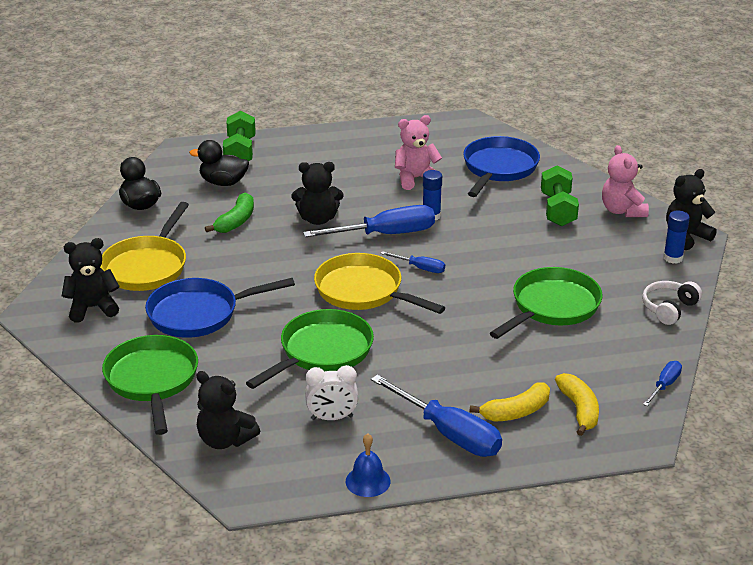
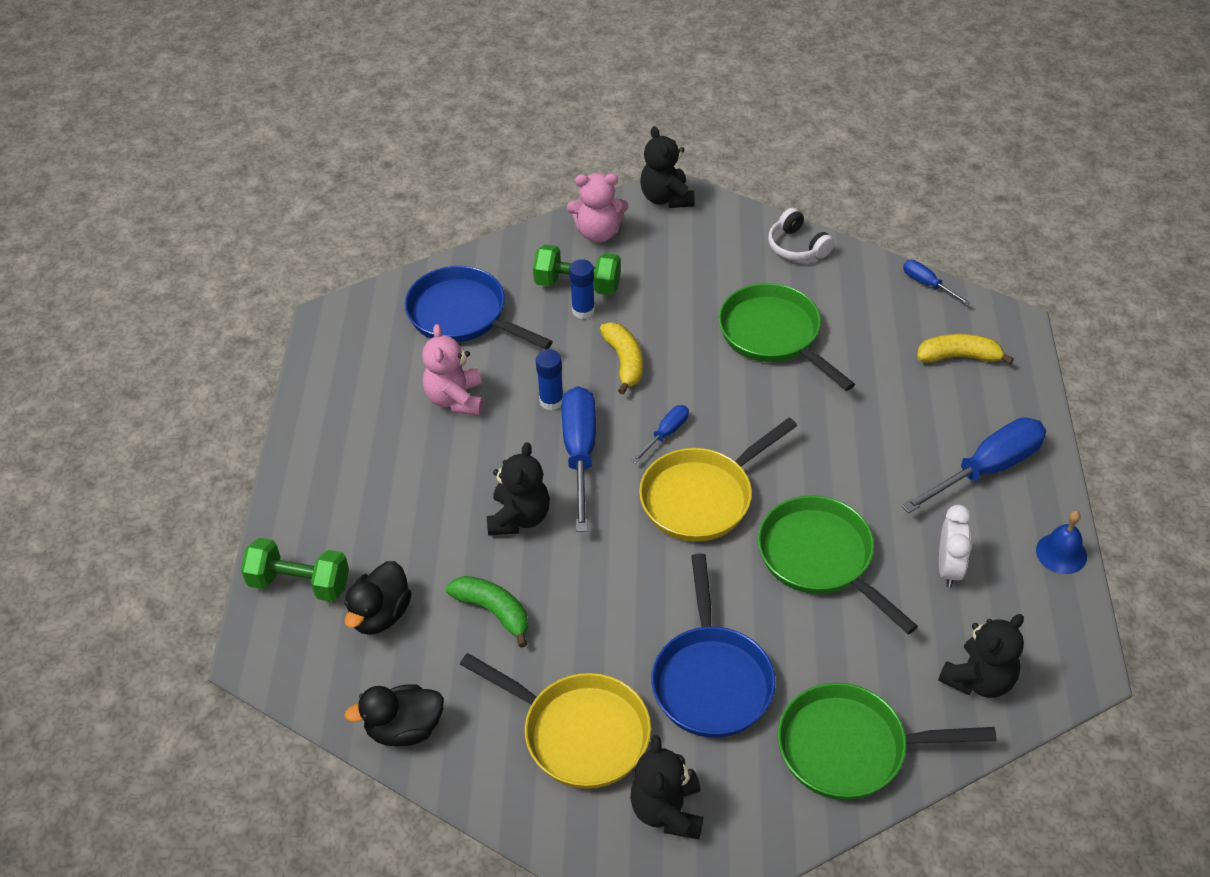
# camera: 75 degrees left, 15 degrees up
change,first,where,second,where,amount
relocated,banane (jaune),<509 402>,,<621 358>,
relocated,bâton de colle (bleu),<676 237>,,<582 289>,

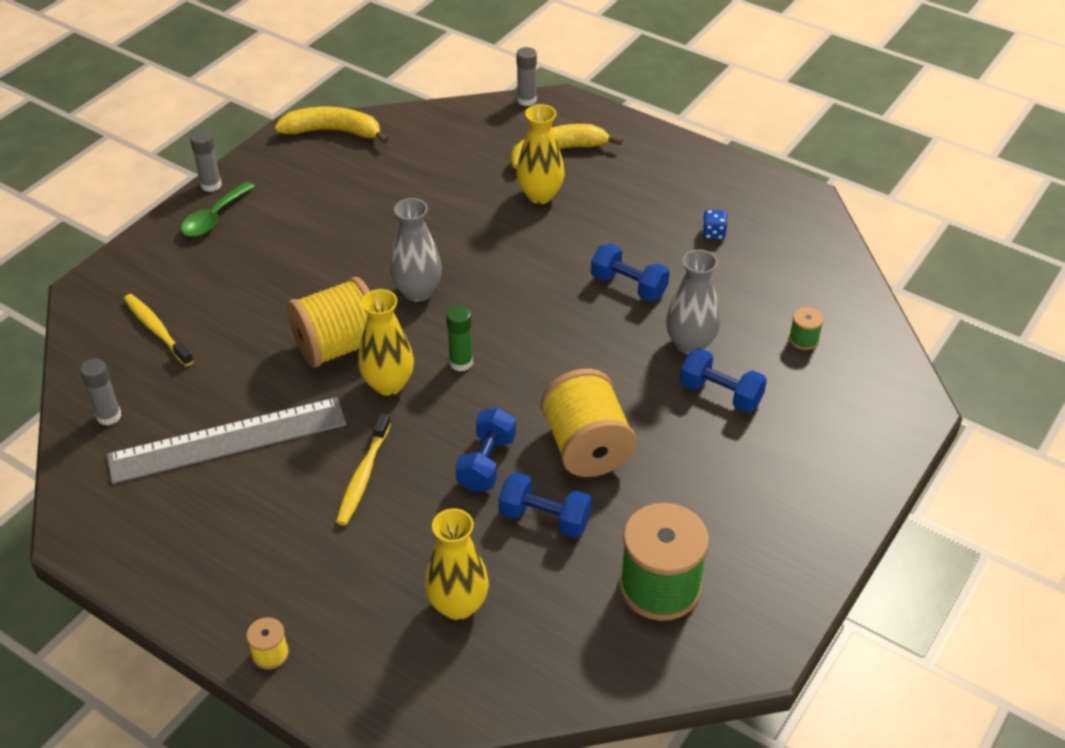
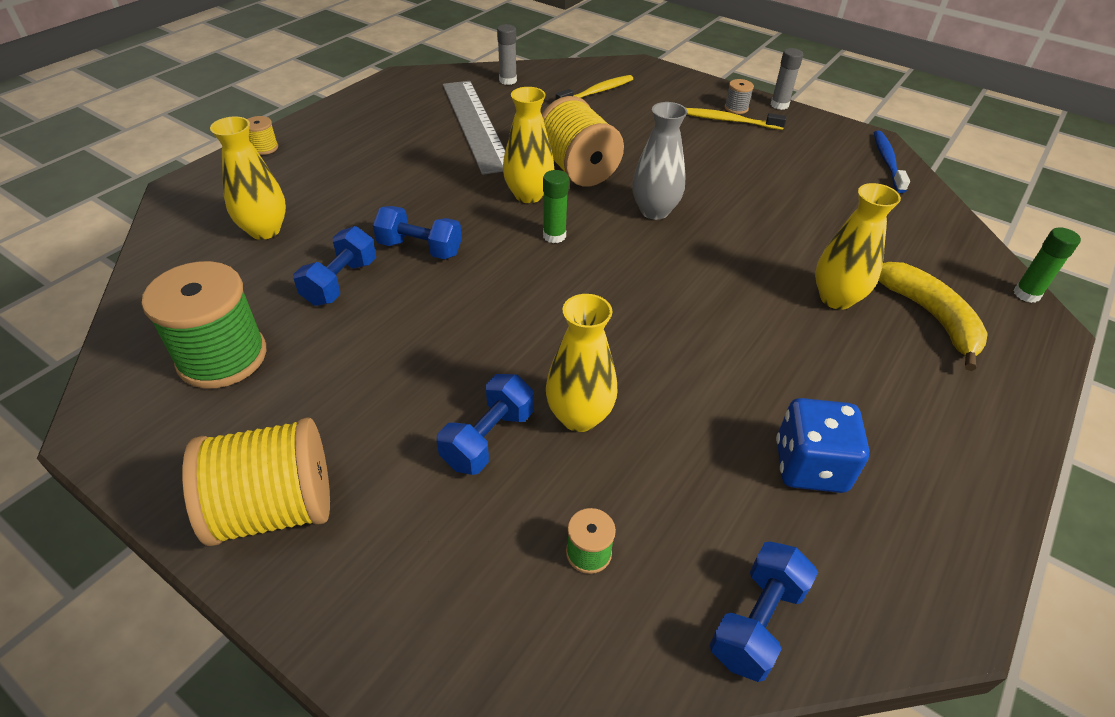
# camera: 90 degrees right, 0 degrees up
change,first,where,second,where,amount
relocated,brosse à dents (jaune),<363 469>,,<736 119>,
relocated,bobine (jaune),<588 423>,,<256 481>,
relocated,haltère (bleu),<630 272>,,<764 611>,
exchanged,cuillère (vert),<218 209>,bobine (gris),<739 96>,
exchanged,banane (jaune),<331 125>,brosse à dents (bleu),<892 161>,
colour,bâton de colle (gris),<526 76>,bâton de colle (vert),<1047 265>,
colour,vase (gris),<693 302>,vase (jaune),<581 363>,
size,dé (bleu),<714 225>,,<822 445>,x2.01

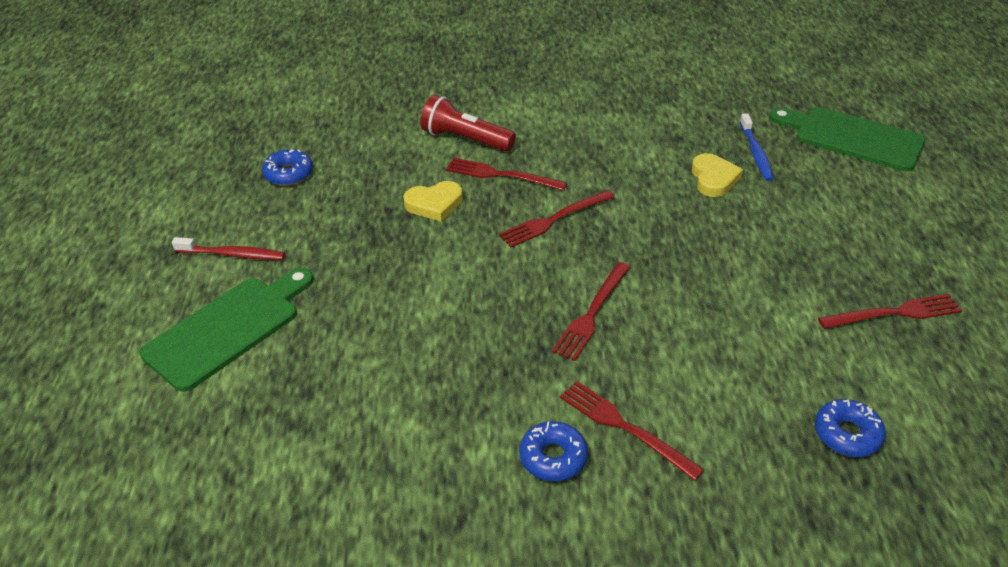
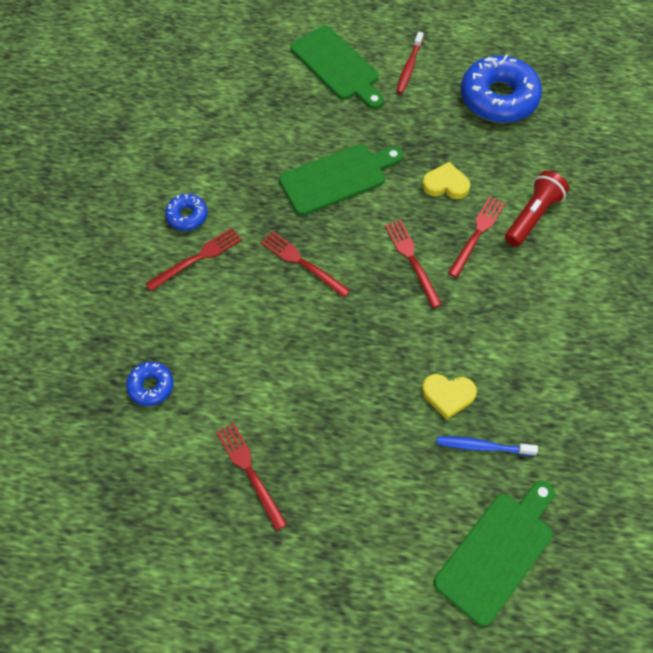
# camera: 100 degrees right, 20 degrees up
change,first,where,second,where,amount
appeared,,,planche à découper (vert),<341 179>,
spun,cœur (jaune),<433 201>,,<446 180>,105 degrees clockwise
spun,fourchette (rouge),<890 311>,,<251 476>,150 degrees clockwise
size,beignet (bleu),<287 167>,,<501 88>,x2.05

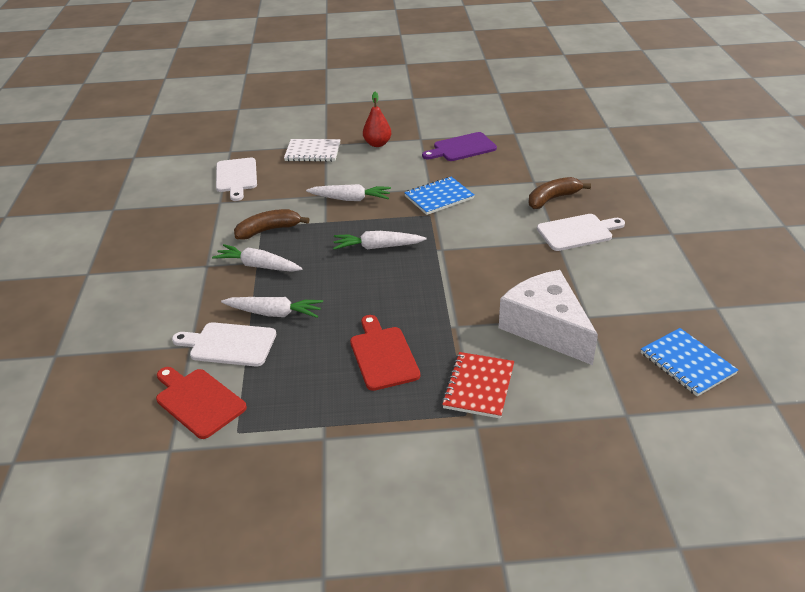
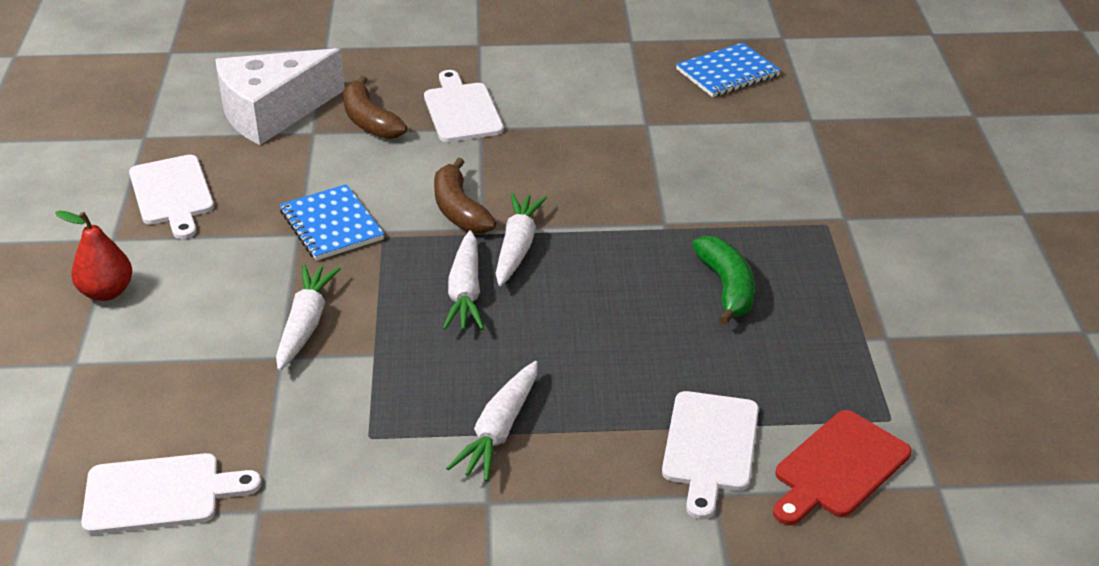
# camera: 90 degrees left, 0 degrees up
change,first,where,second,where,amount
missing,carnet (blanc),<312 150>,,,
missing,carnet (rouge),<478 385>,,,
relocated,carotte (blanc),<272 307>,,<521 239>,
relocated,banane (marron),<272 224>,,<465 195>,
relocated,fromage (blanc),<548 317>,,<280 96>,
exchanged,planche à découper (rouge),<385 353>,banane (vert),<723 280>,
colour,planche à découper (violet),<459 146>,planche à découper (blanc),<171 197>,

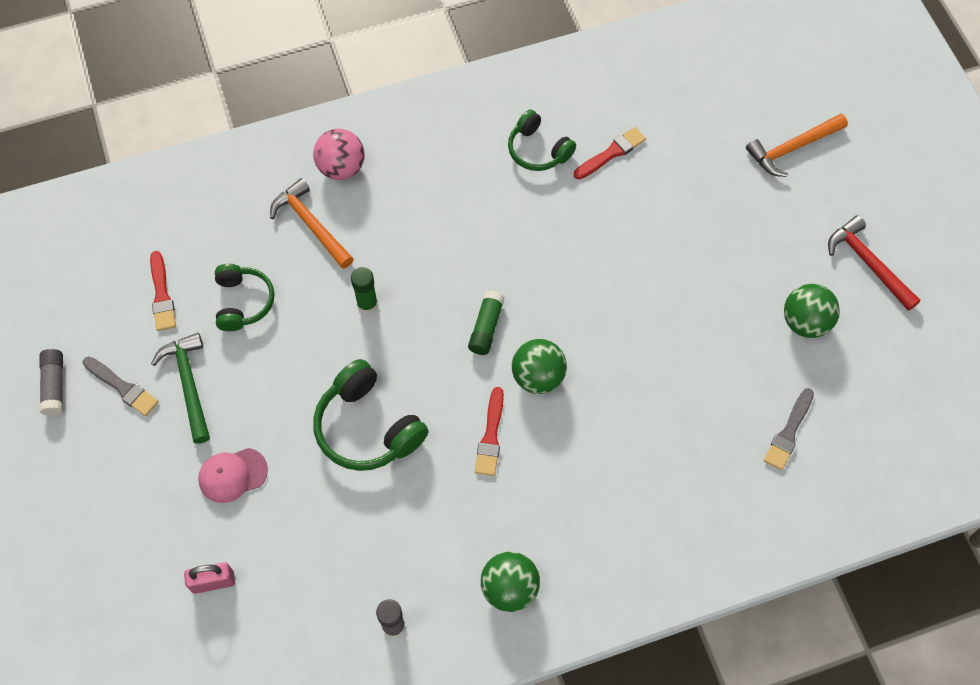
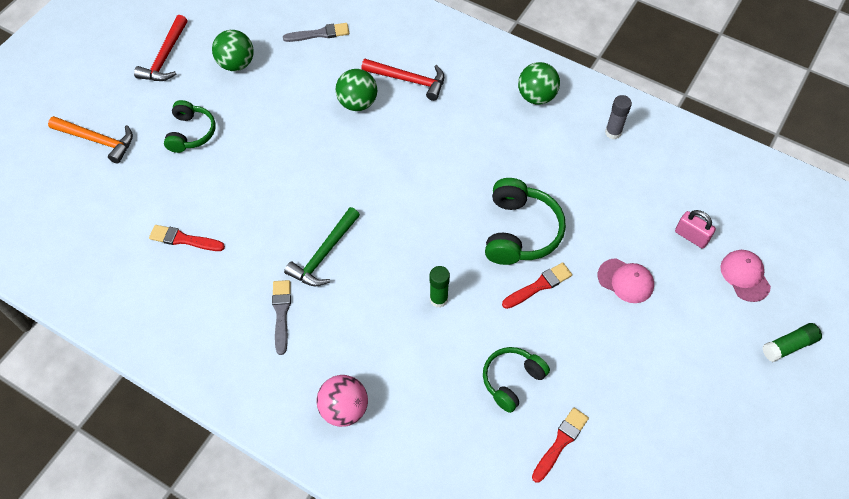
# camera: 130 degrees left, 5 degrees down
change,first,where,second,where,amount
missing,bâton de colle (gris),<51 382>,,,
missing,marteau (orange),<312 223>,,,
appeared,,,marteau (rouge),<402 80>,
appeared,,,casquette (rose),<745 276>,
relocated,pinceau (gris),<121 386>,,<281 317>,
relocated,marteau (vert),<180 388>,,<322 246>,
relocated,bâton de colle (vert),<486 323>,,<792 342>,
relocated,pinceau (rouge),<489 431>,,<537 285>,
relocated,casque audio (vert),<542 140>,,<190 126>,
relocated,balle (vert),<539 366>,,<356 90>,

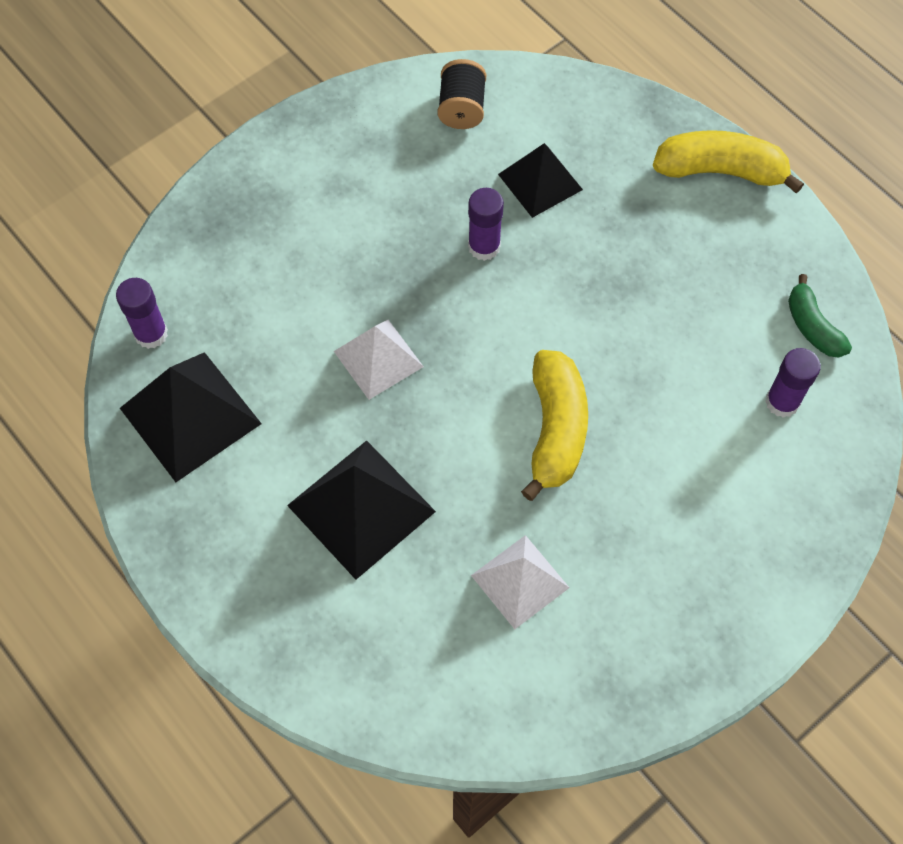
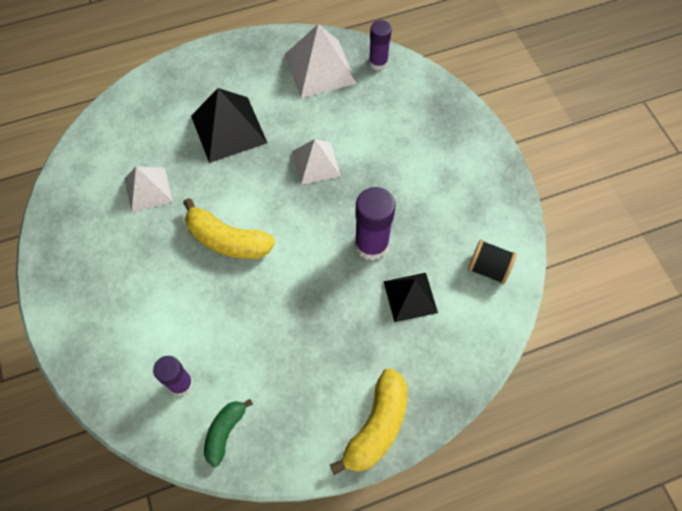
# camera: 110 degrees right, 0 degrees up
change,first,where,second,where,amount
colour,pyramide (noir),<191 417>,pyramide (blanc),<320 61>,
spun,banane (vert),<820 316>,,<228 433>,60 degrees counterclockwise
size,bâton de colle (violet),<486 224>,,<375 223>,x1.55

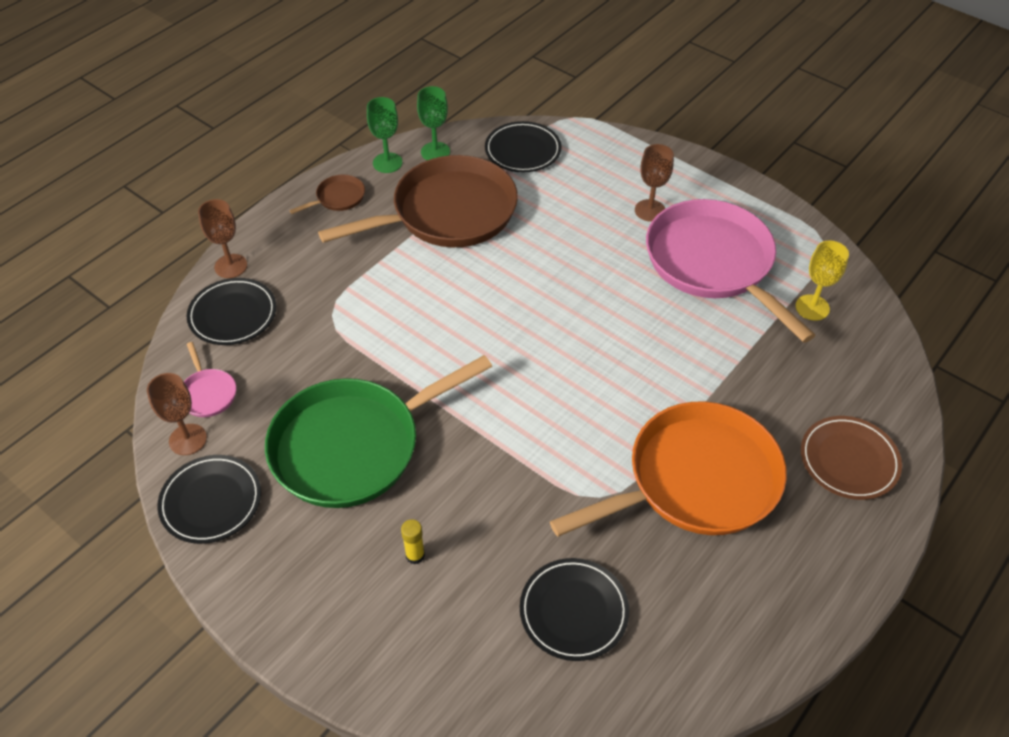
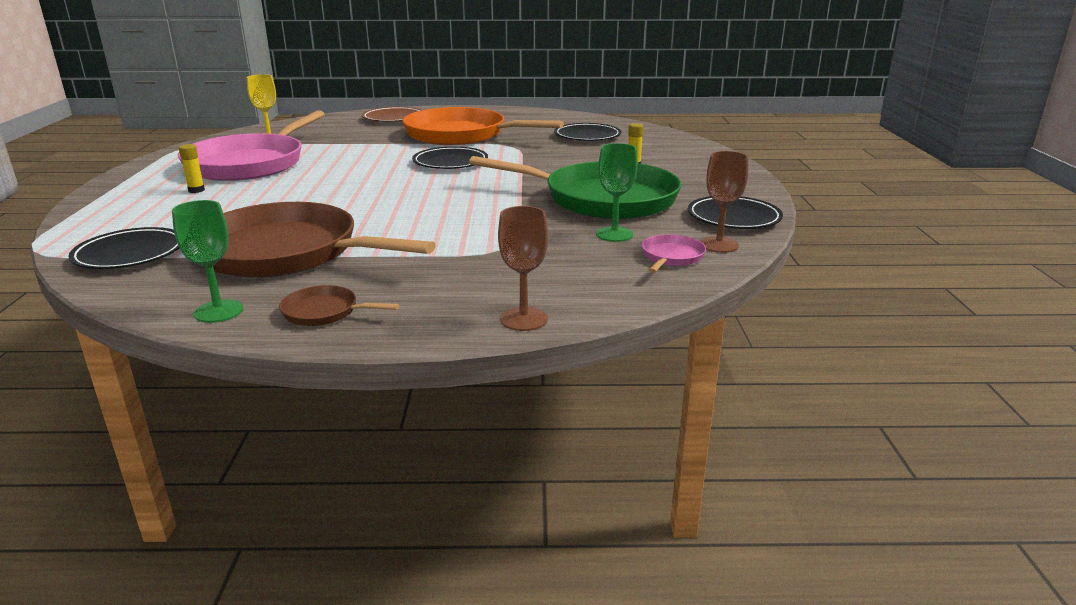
# camera: 130 degrees left, 25 degrees down
change,first,where,second,where,amount
relocated,assiette (noir),<231 311>,,<450 157>,
relocated,verre à pied (vert),<433 123>,,<617 192>,
exchanged,verre à pied (marron),<654 183>,bâton de colle (jaune),<192 168>,

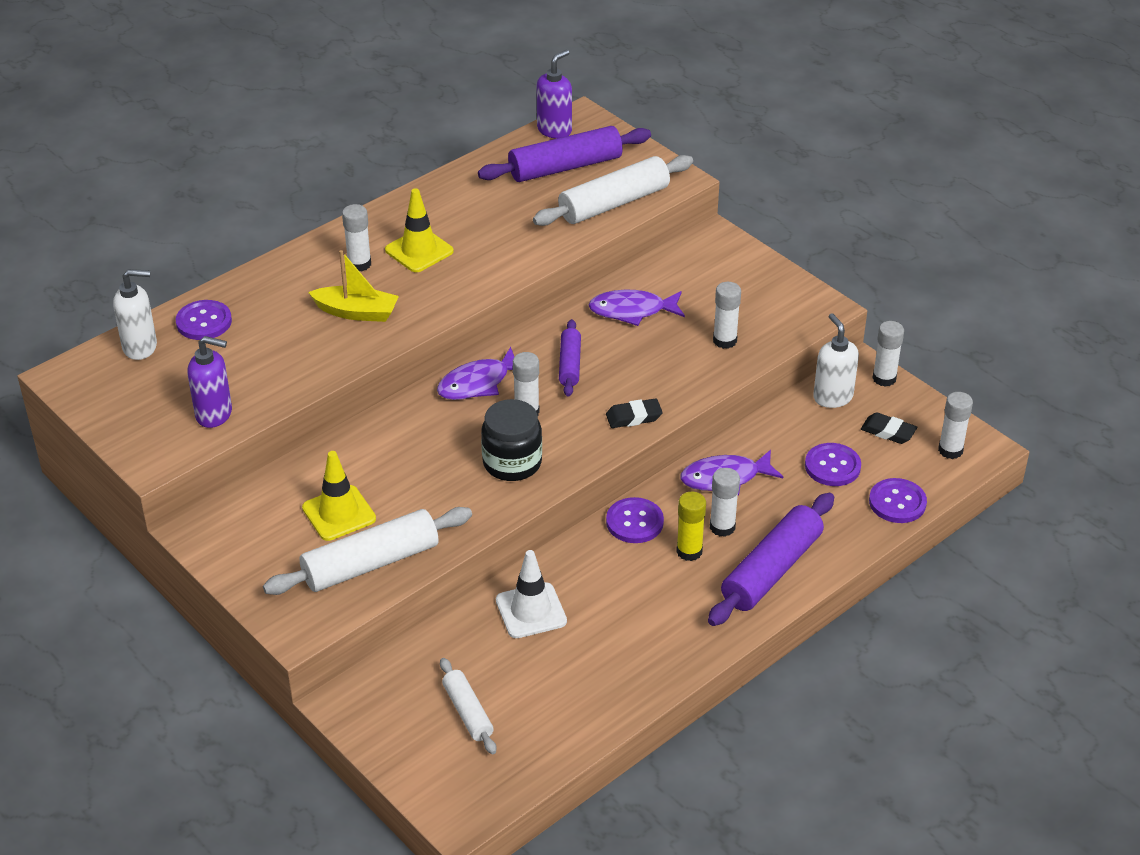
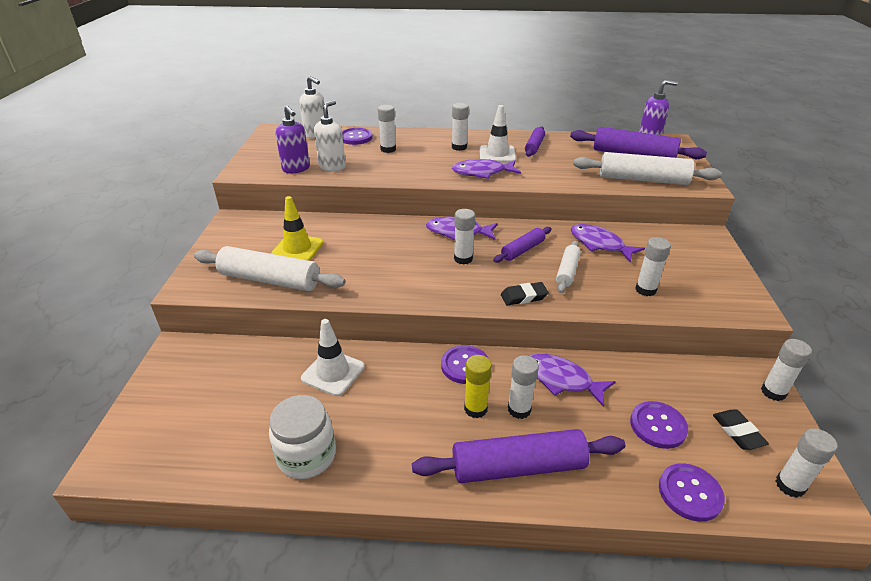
# camera: 45 degrees right, 5 degrees down
change,first,where,second,where,amount
missing,bateau (jaune),<353 286>,,,
missing,bocal (noir),<511 440>,,,
appeared,,,bocal (blanc),<302 437>,
appeared,,,bâton de colle (blanc),<387 129>,
appeared,,,poisson (violet),<486 169>,
appeared,,,rouleau à pâtisserie (violet),<535 141>,
relocated,rouleau à pâtisserie (blanc),<468 706>,,<568 267>,
relocated,distributeur de savon (blanc),<836 360>,,<330 135>,
colour,cône de chantier (jaune),<419 230>,cône de chantier (blanc),<498 134>,
spun,gomme (noir),<634 413>,,<525 293>,45 degrees counterclockwise

